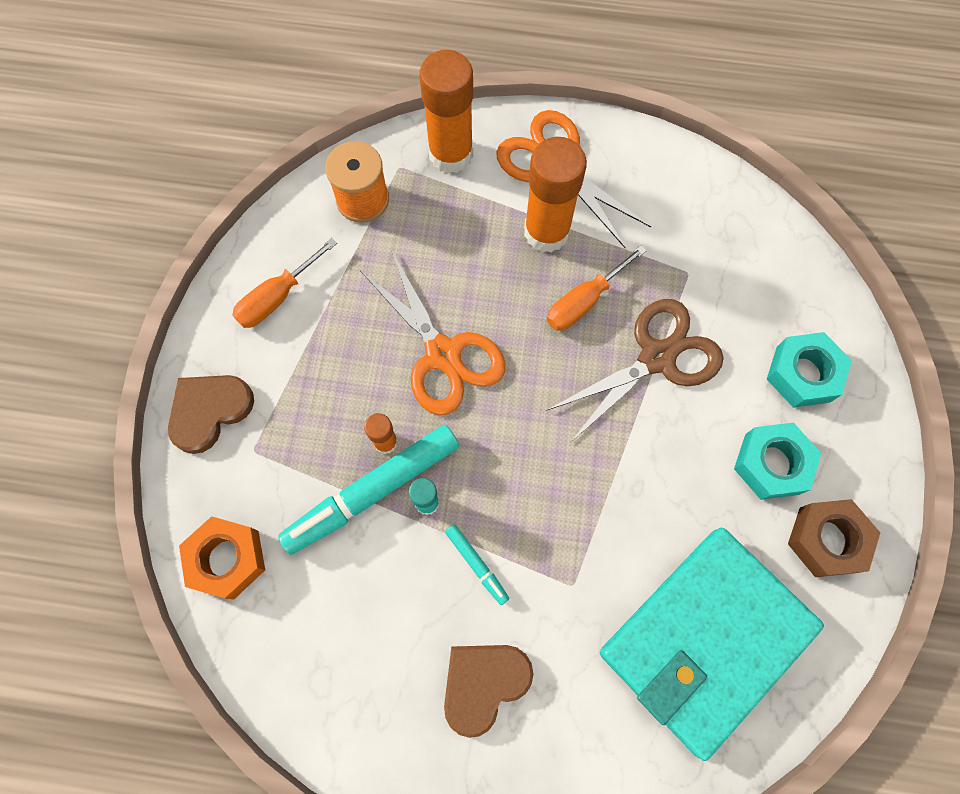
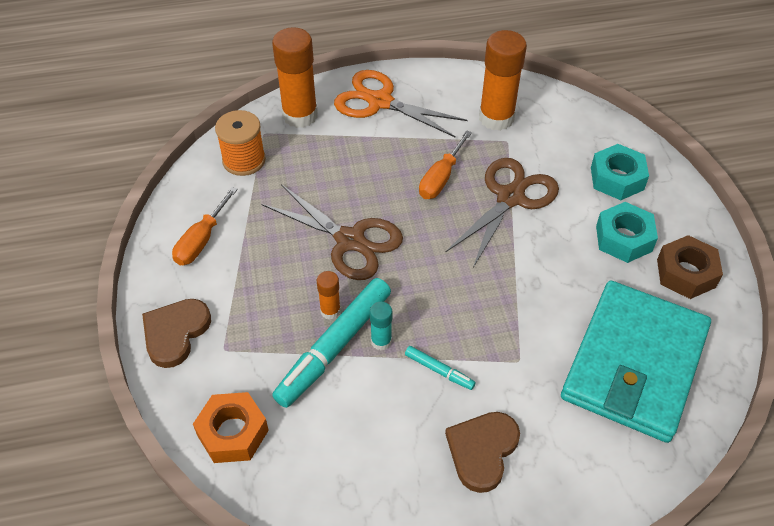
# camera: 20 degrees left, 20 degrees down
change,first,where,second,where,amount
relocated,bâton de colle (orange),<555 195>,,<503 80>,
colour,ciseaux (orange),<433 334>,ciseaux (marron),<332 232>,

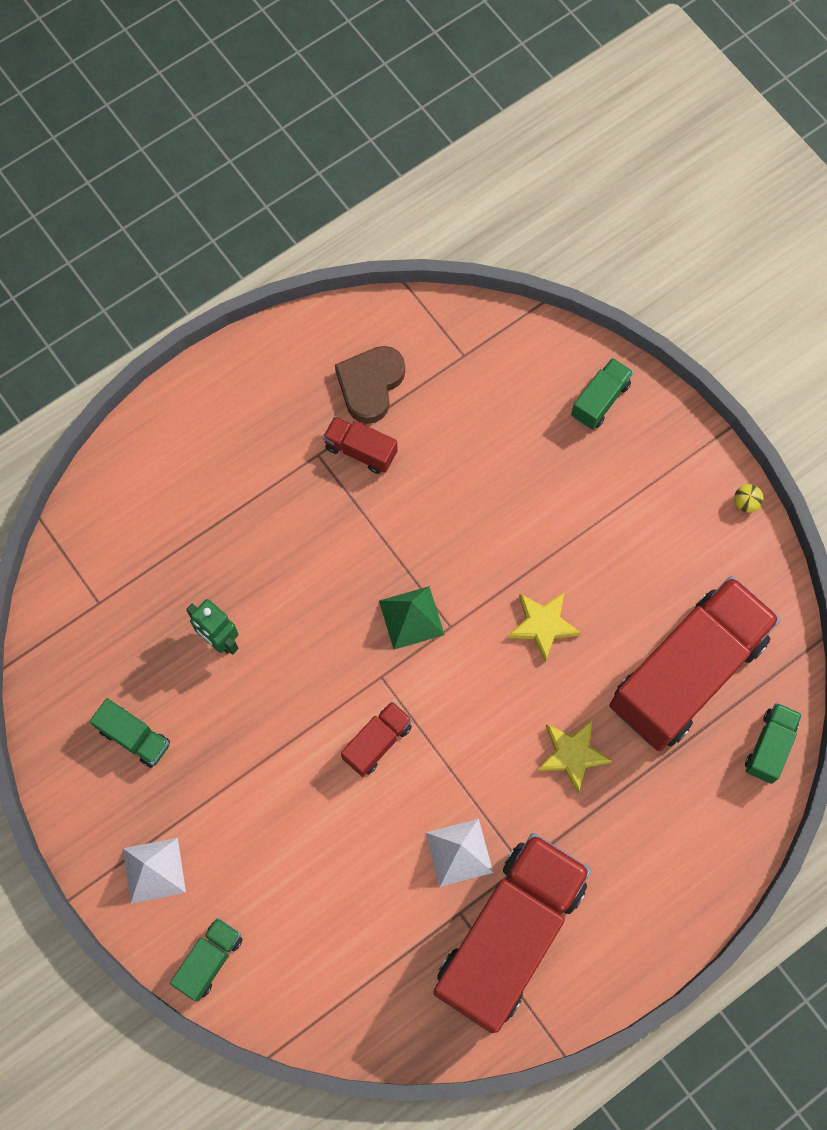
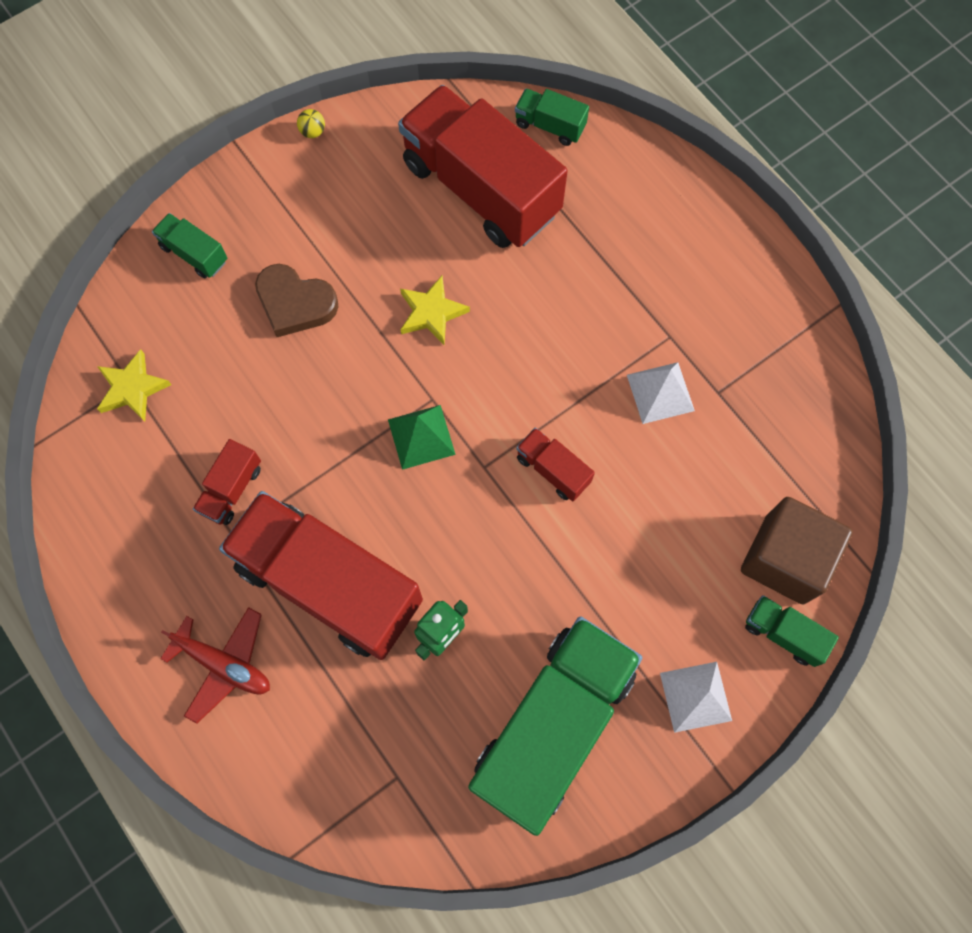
# camera: 90 degrees left, 0 degrees up
change,first,where,second,where,amount
appeared,,,avion (rouge),<215 665>,
appeared,,,cube (marron),<797 550>,
relocated,cœur (marron),<370 385>,,<297 300>,
relocated,camion (rouge),<512 933>,,<321 575>,
relocated,étoile (jaune),<575 756>,,<134 385>,
size,camion (vert),<130 733>,,<555 726>,x2.36

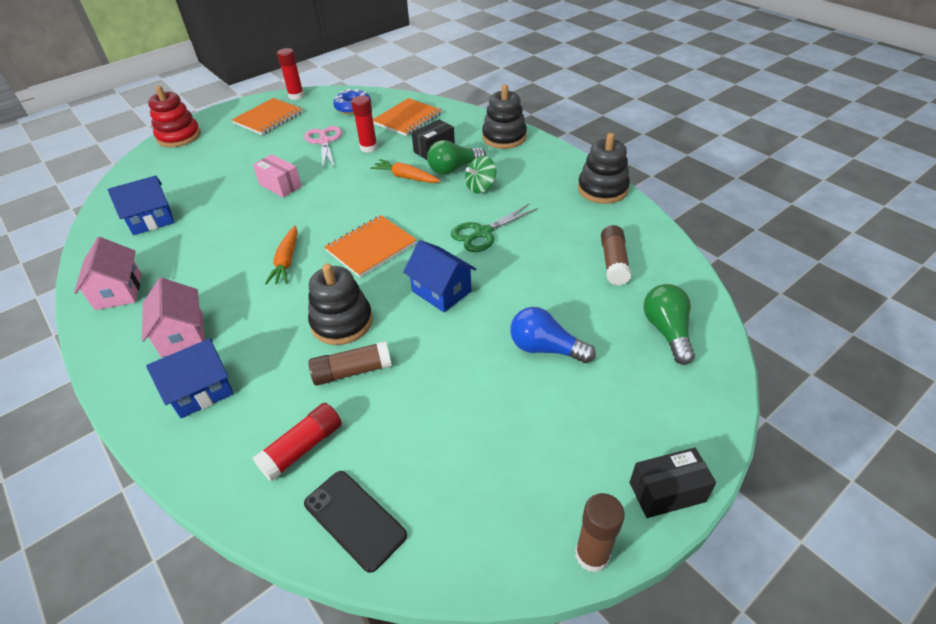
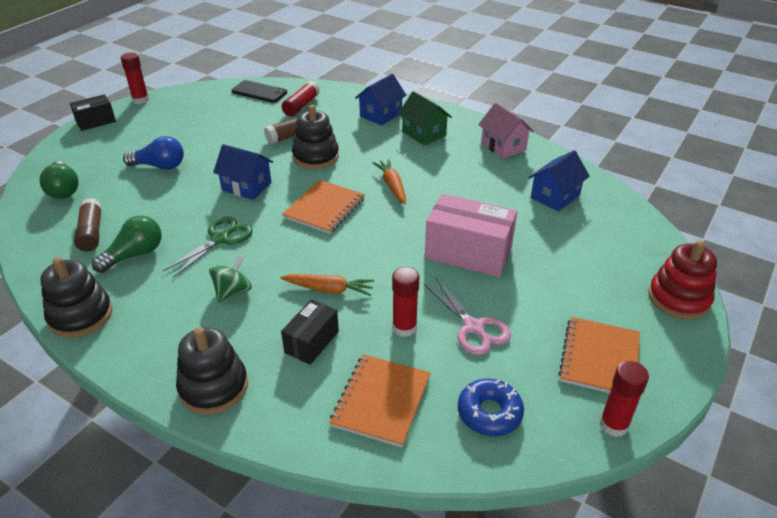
# camera: 160 degrees right, 5 degrees down
change,first,where,second,where,amount
relocated,ampoule (vert),<456 157>,,<126 244>,
colour,maison (rose),<173 317>,maison (vert),<425 118>,
colour,bâton de colle (marron),<600 532>,bâton de colle (rouge),<135 78>,
size,boîte (rose),<277 176>,,<471 235>,x1.75

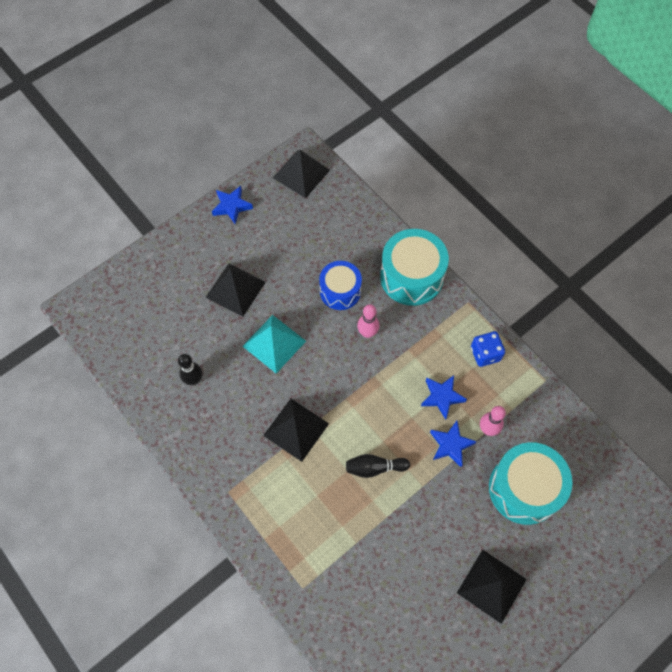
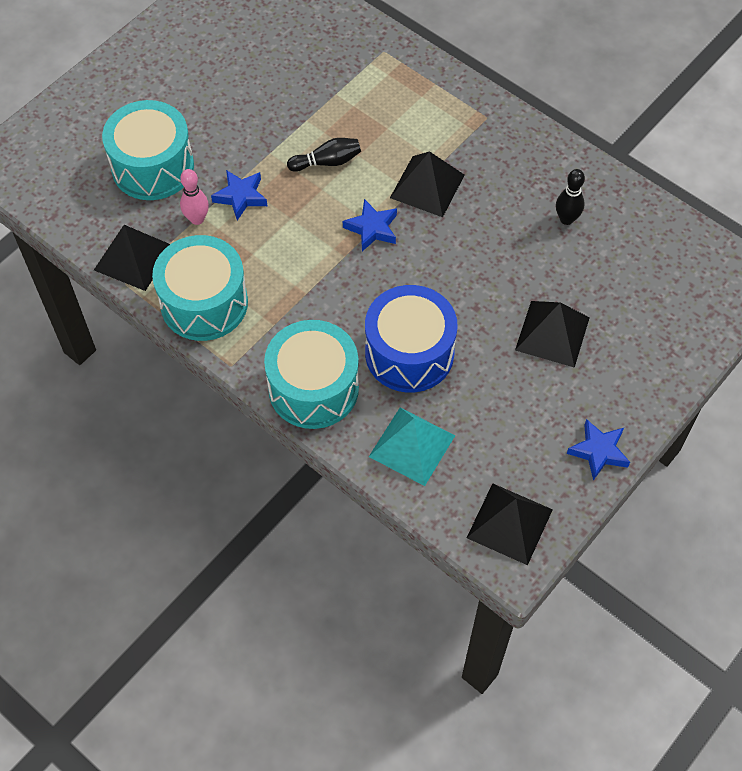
# camera: 170 degrees right, 5 degrees down
change,first,where,second,where,amount
missing,quille (rose),<368 321>,,,
relocated,pyramide (turquoise),<274 344>,,<412 447>,
relocated,étoile (bleu),<444 397>,,<370 225>,
relocated,pyramide (noir),<492 587>,,<132 258>,
exchanged,dé (bleu),<488 349>,tambour (turquoise),<200 288>,
size,tambour (bleu),<340 285>,,<411 339>,x1.55

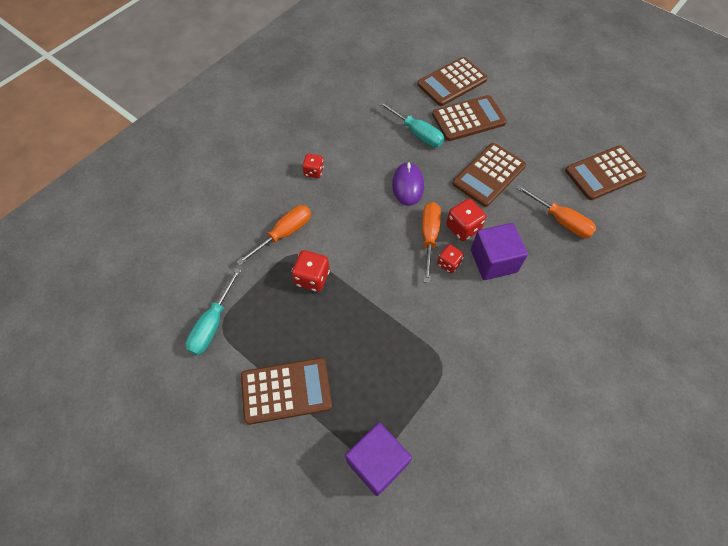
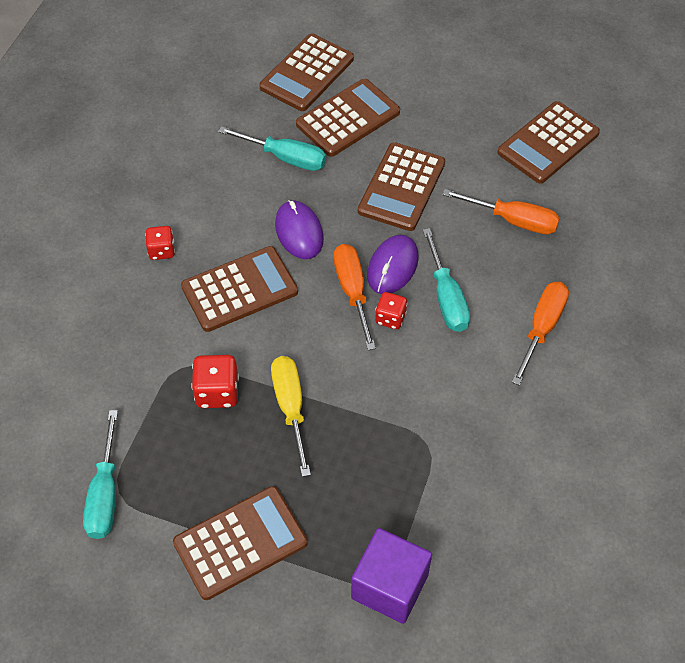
# camera: 20 degrees left, 5 degrees down
change,first,where,second,where,amount
appeared,,,calculatrice (marron),<239 289>,
appeared,,,tournevis (jaune),<291 416>,
relocated,tournevis (orange),<274 235>,,<540 334>,
exchanged,dé (rouge),<466 220>,souris (violet),<393 264>,
exchanged,cube (violet),<499 251>,tournevis (turquoise),<446 280>,

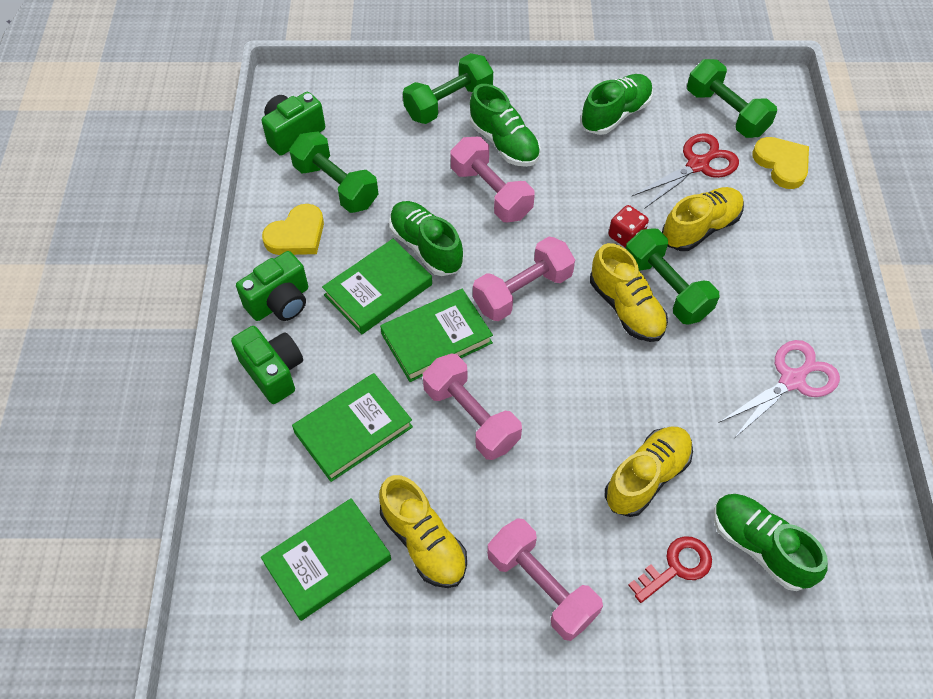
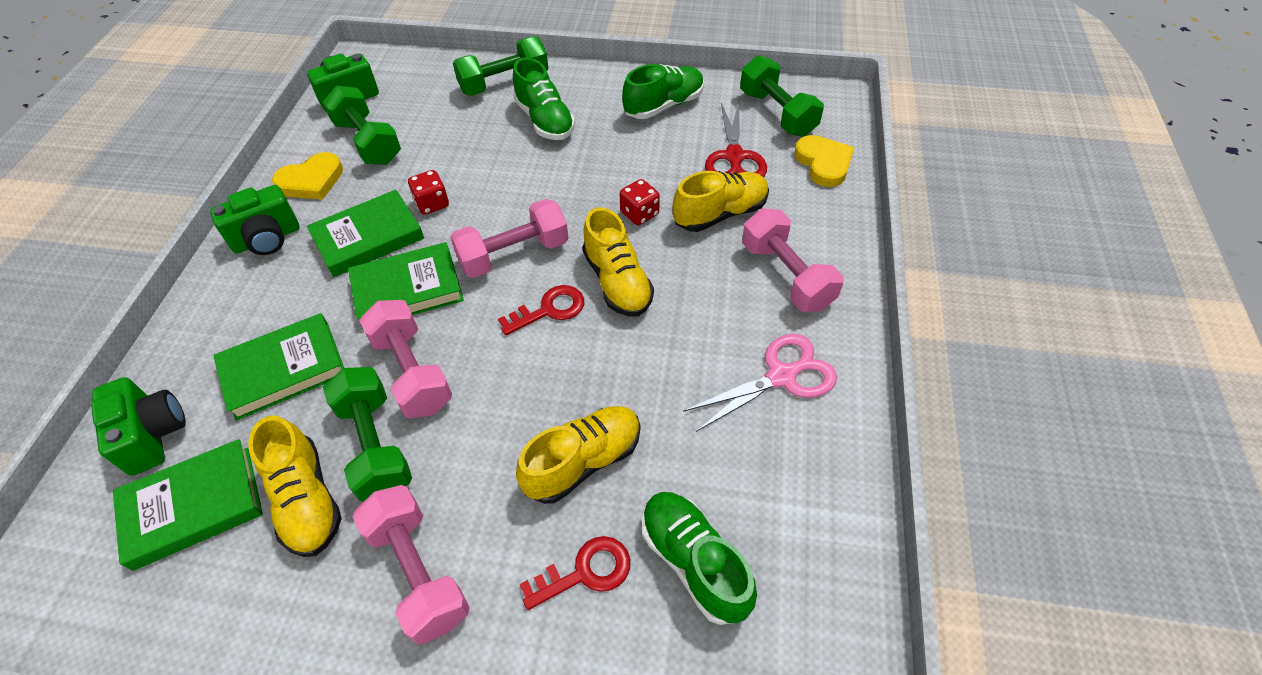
# camera: 10 degrees right, 5 degrees down
change,first,where,second,where,amount
appeared,,,clé (rouge),<541 310>,
relocated,appareil photo (vert),<267 365>,,<138 426>,
relocated,haltère (rose),<493 179>,,<793 260>,
relocated,haltère (vert),<672 276>,,<367 434>,
exchanged,chaussure (vert),<426 238>,dé (rouge),<428 192>,
spun,ciseaux (rouge),<685 171>,,<736 139>,120 degrees clockwise

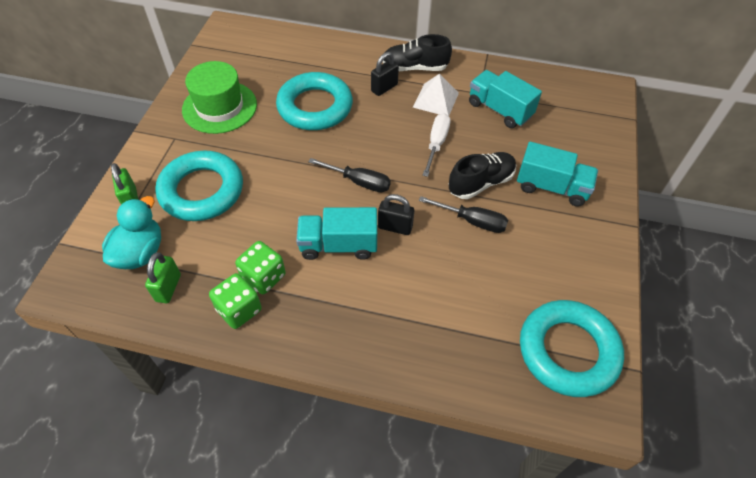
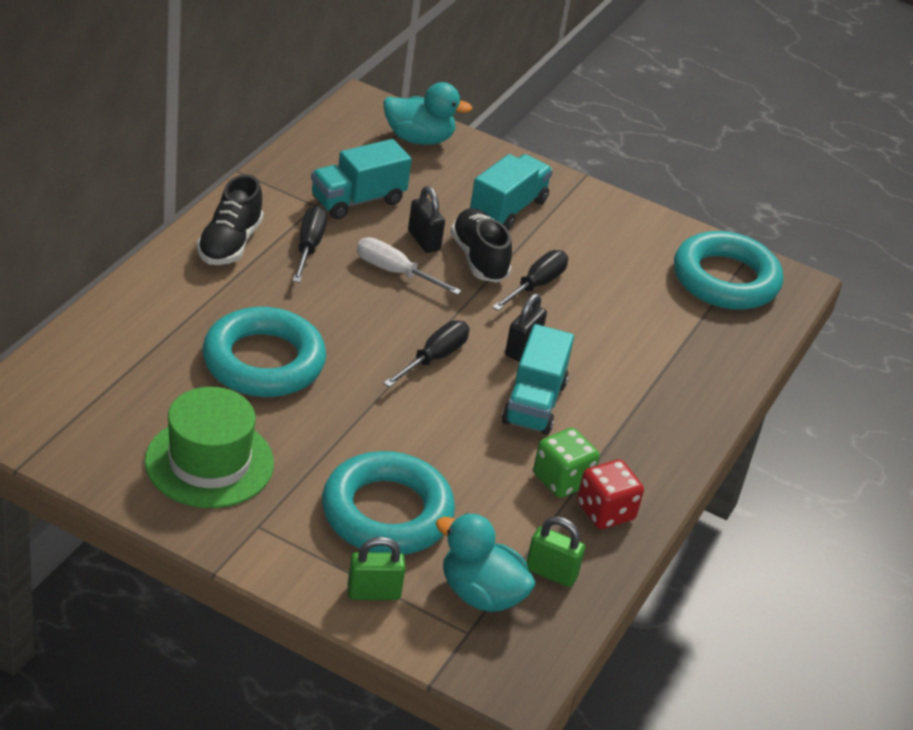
# camera: 80 degrees left, 15 degrees down
change,first,where,second,where,amount
appeared,,,canard (turquoise),<428 113>,
relocated,cadenas (noir),<385 74>,,<426 219>,
exchanged,pyramide (blanc),<436 95>,tournevis (noir),<310 244>,
colour,dé (vert),<235 301>,dé (rouge),<610 494>,

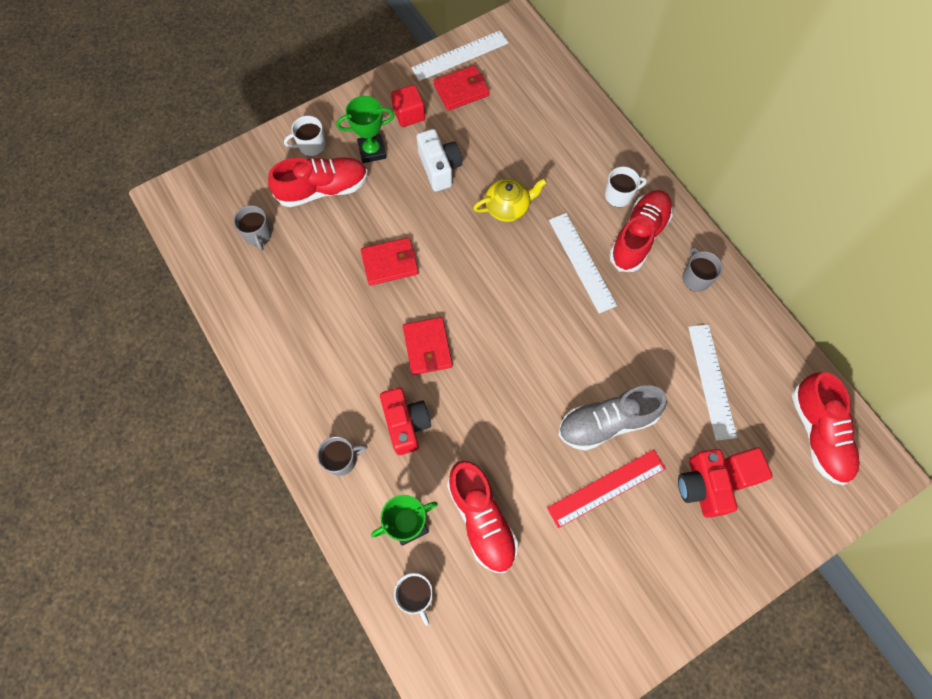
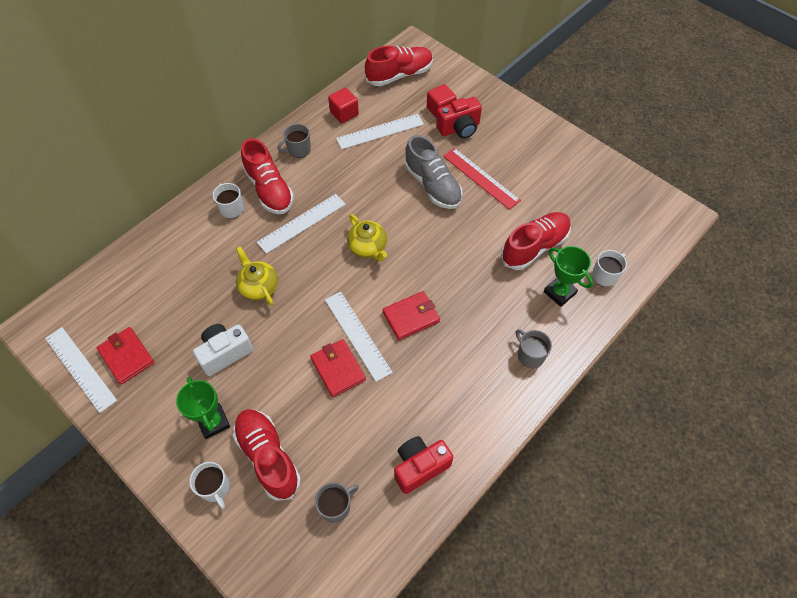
# camera: 105 degrees left, 10 degrees down
change,first,where,second,where,amount
appeared,,,règle (blanc),<359 337>,
appeared,,,théière (jaune),<367 238>,
relocated,appareil photo (rouge),<405 421>,,<423 465>,
relocated,cube (rouge),<408 106>,,<343 106>,
spun,chaussure (rouge),<641 231>,,<267 176>,135 degrees counterclockwise

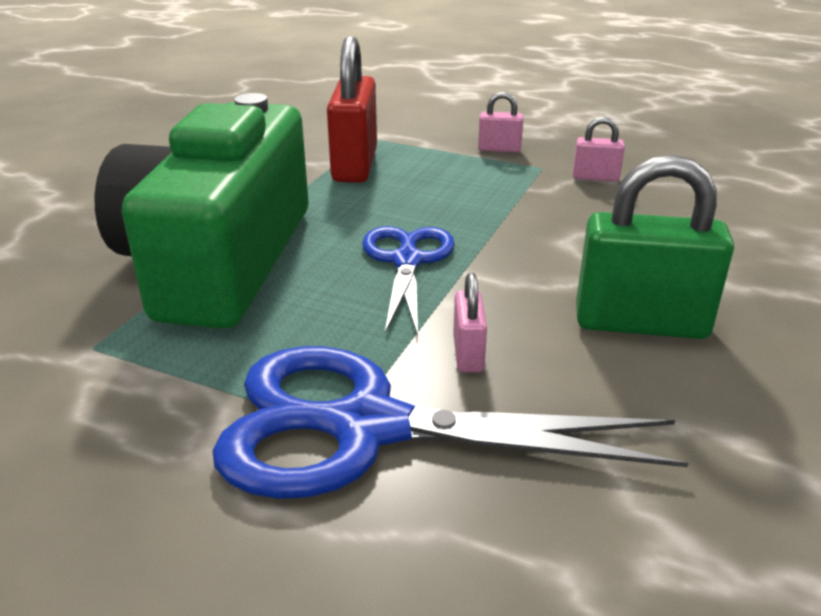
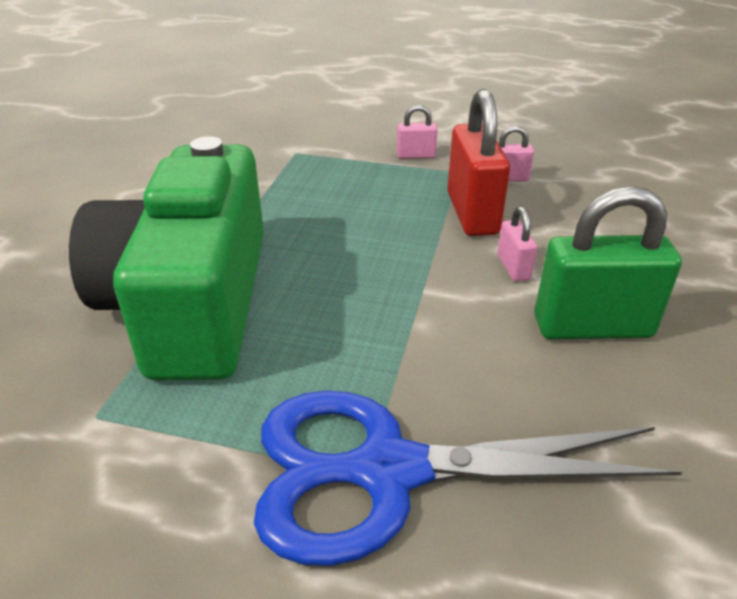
# camera: 10 degrees left, 5 degrees up
change,first,where,second,where,amount
missing,ciseaux (bleu),<408 281>,,,
relocated,cadenas (rouge),<352 109>,,<478 162>,
relocated,cadenas (rose),<470 322>,,<517 244>,

